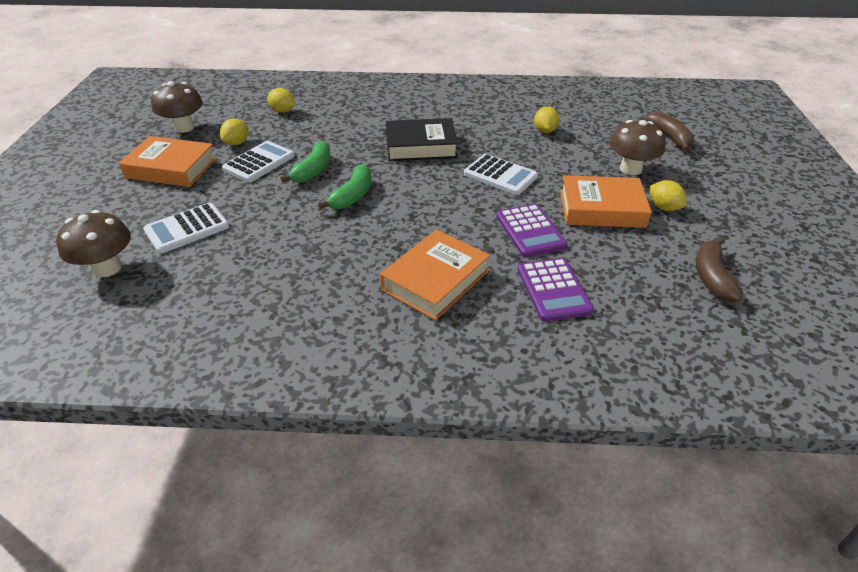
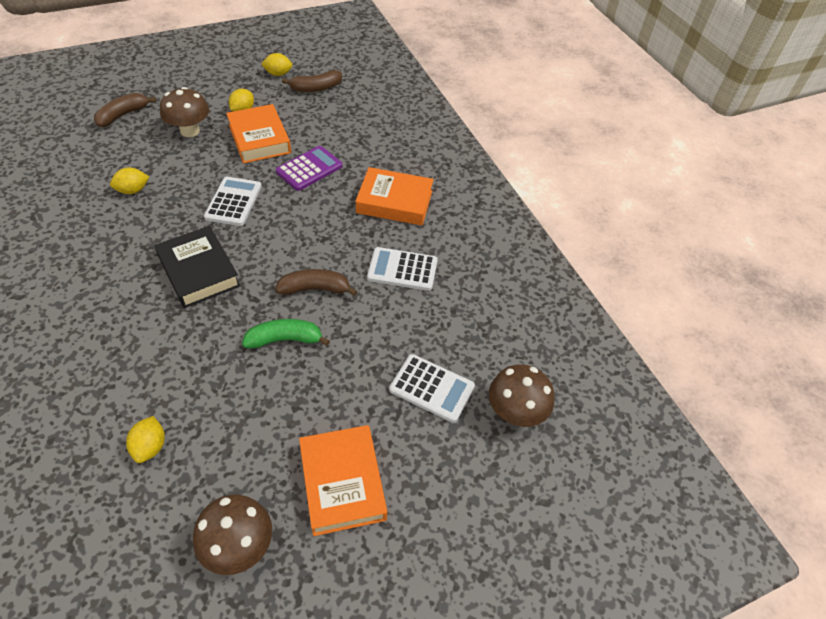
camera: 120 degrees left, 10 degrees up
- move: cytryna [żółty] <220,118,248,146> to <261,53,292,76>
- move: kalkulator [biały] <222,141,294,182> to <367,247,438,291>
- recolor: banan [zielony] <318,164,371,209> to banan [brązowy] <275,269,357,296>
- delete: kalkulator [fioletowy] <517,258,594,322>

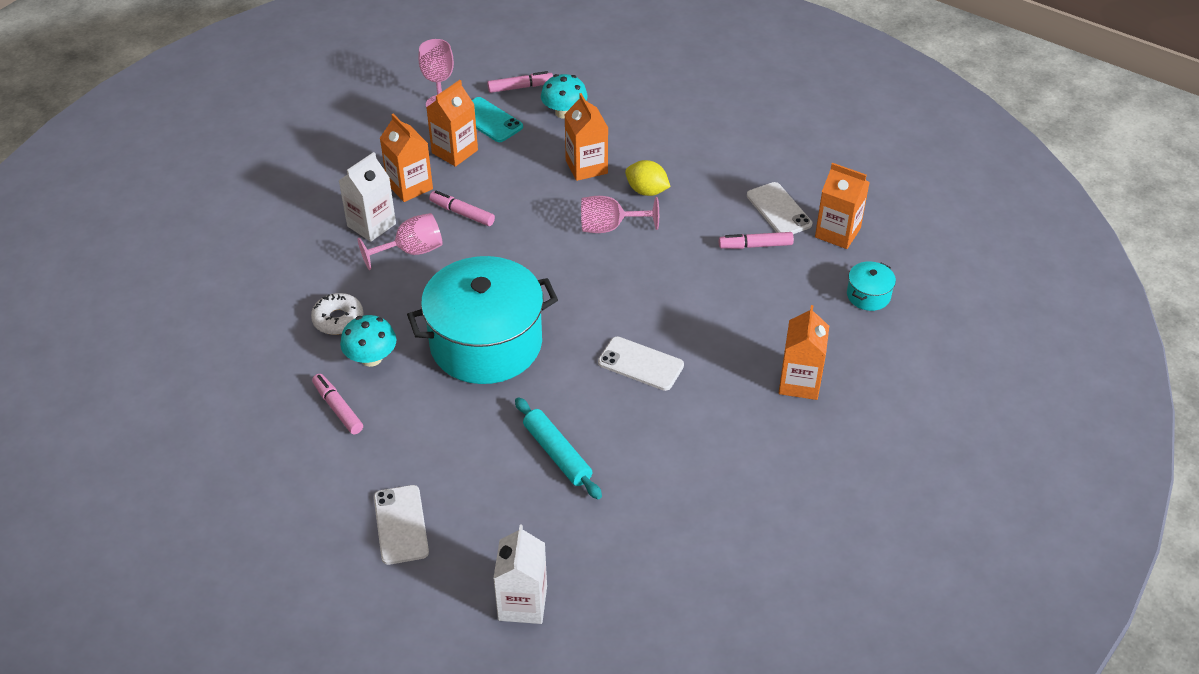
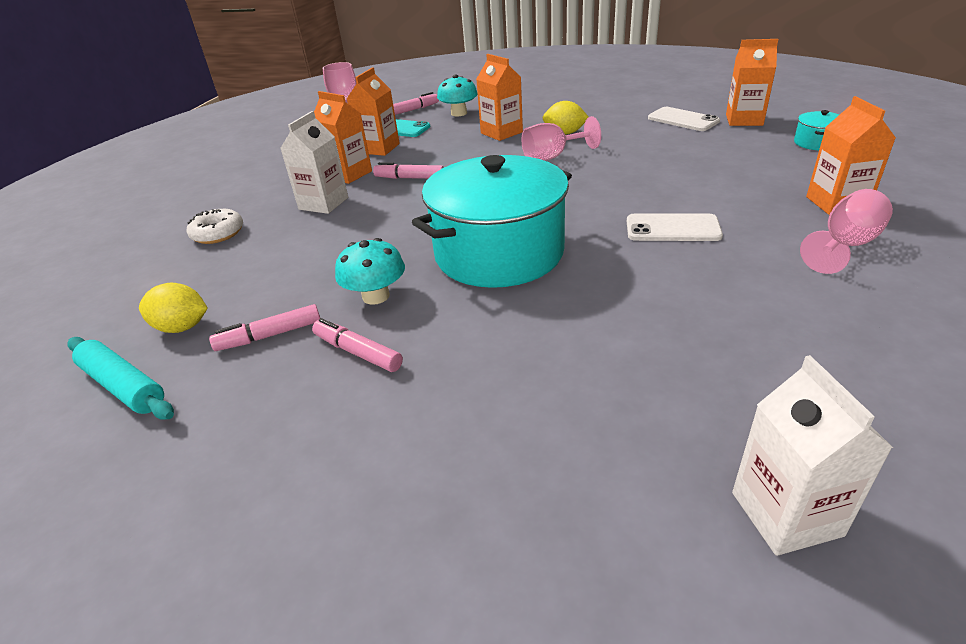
camera: 15 degrees left, 10 degrees down
- move: kielich [różowy] <358,213,443,270> to <800,189,893,274>
- move: flamaster [różowy] <719,232,794,249> to <209,304,320,351>
- move: donut [biały] <311,293,364,335> to <187,209,243,244>
- move: wałek do ciasta [turkusowy] <515,397,602,499> to <68,337,174,420>
- delete: telefon [biały] <374,485,429,565>
- insert: cytryna [żółty] <139,282,208,333>

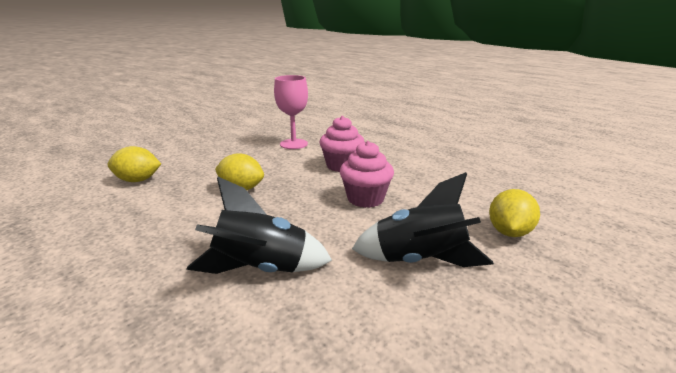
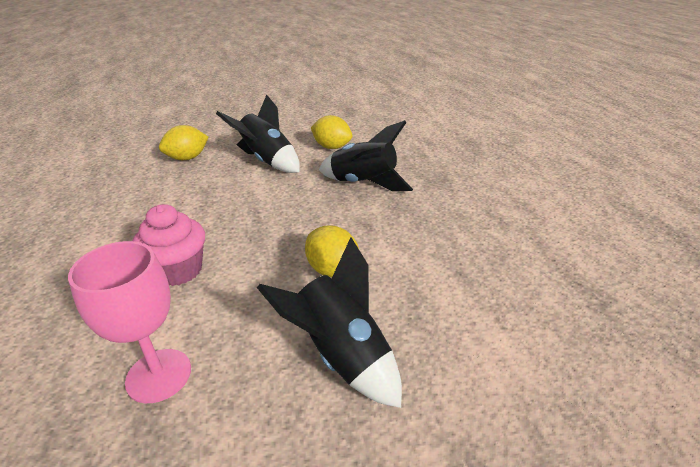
camera: 150 degrees left, 10 degrees up
- delete: muffinka [różowy] <340,141,394,208>
- move: cytryna [żółty] <107,146,161,182> to <311,115,352,149>
- insert: rakieta [czarny] <257,237,402,408>

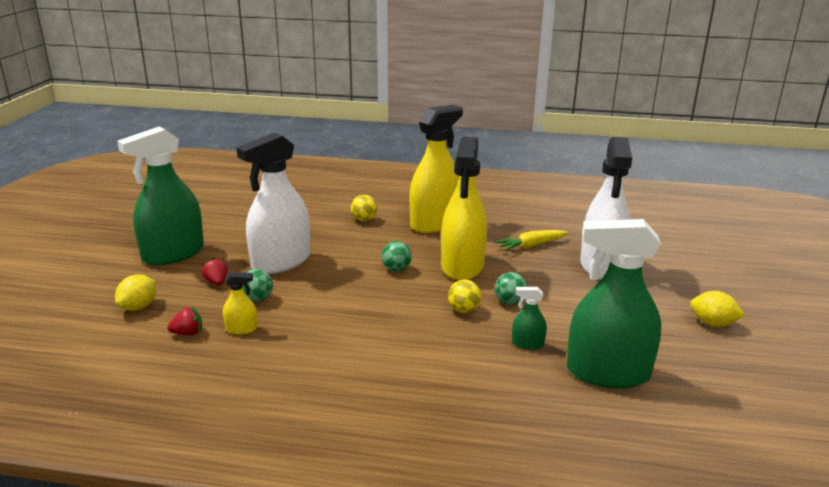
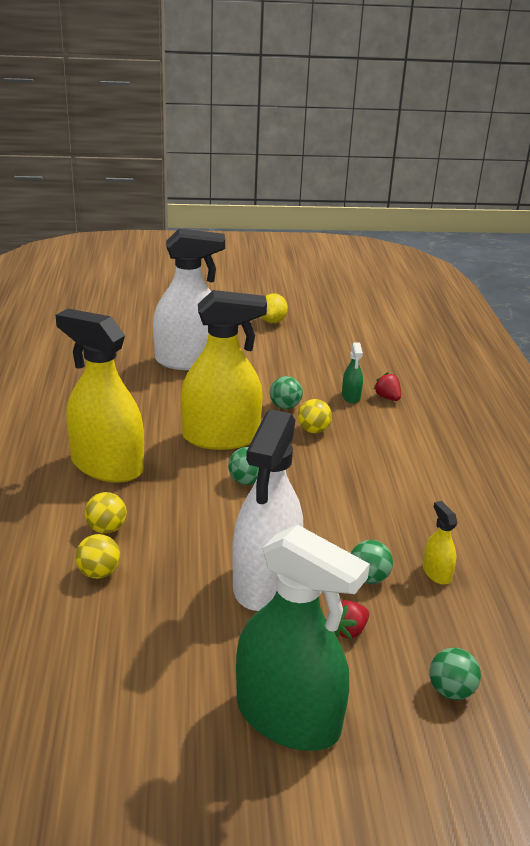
camera: 105 degrees left, 5 degrees up
- rotate: spryskiwacz [biały] <236,133,310,274> = <232,409,303,611> 75 degrees clockwise
- delete: spryskiwacz [zielony] <567,219,661,388>
- delete: marchewka [żółty] <495,230,568,251>
- replace: cytryna [żółty] <115,274,156,311> to piłka [zielony] <429,648,481,700>
- move: truskawka [czerwony] <167,307,202,335> to <374,372,401,401>
- insert: piłka [żółty] <75,534,120,579>

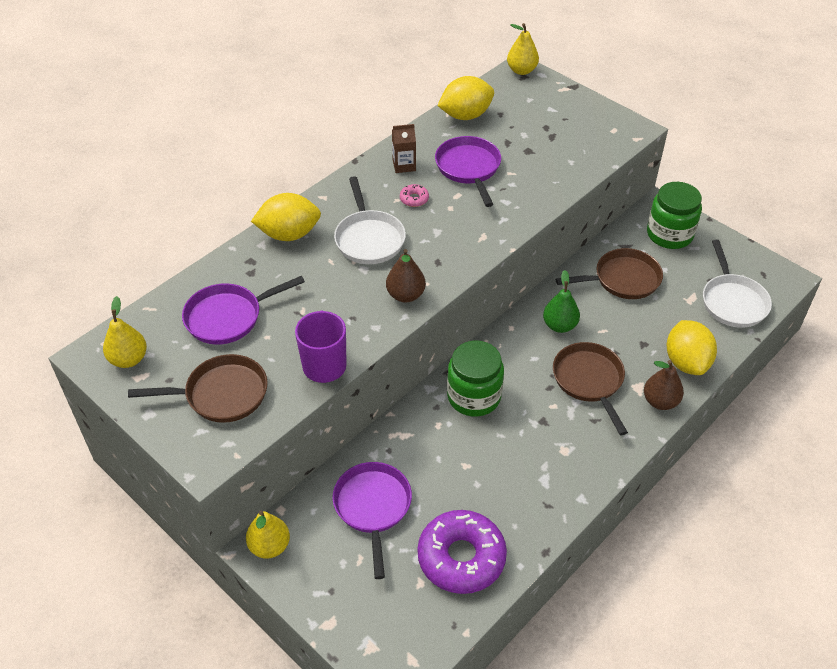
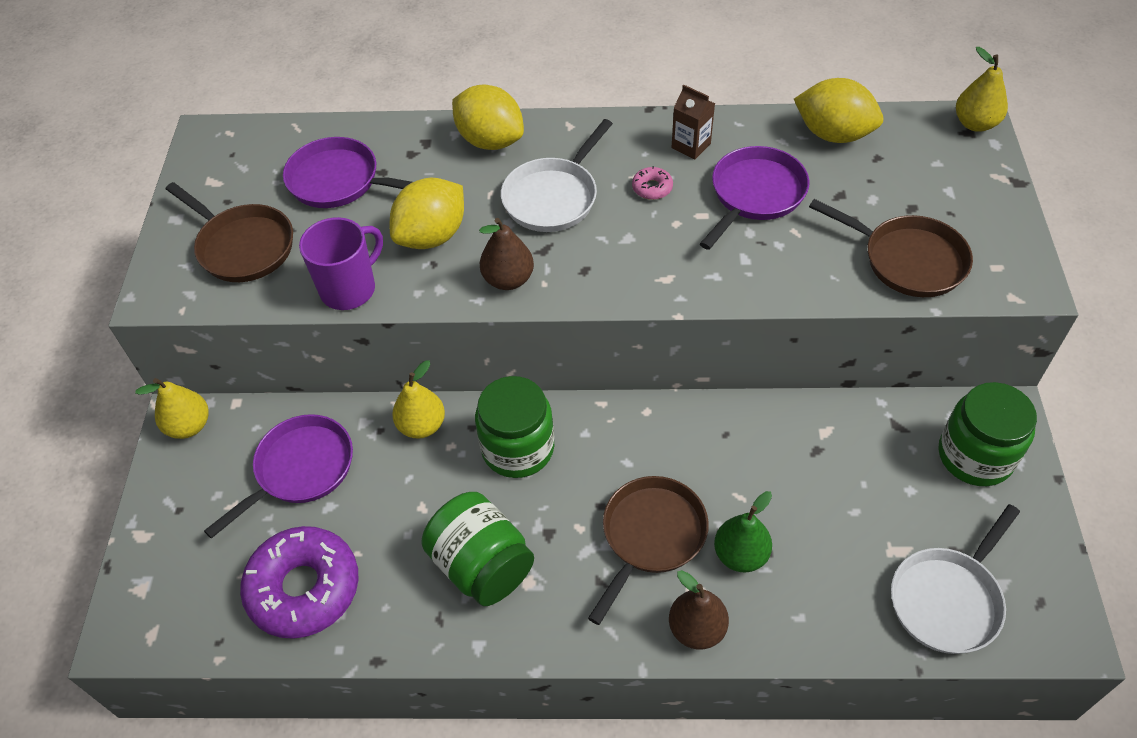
camera: 50 degrees right, 5 degrees up
- move: patelnia [brązowy] <556,248,663,299> to <809,199,973,297>
- move: gruszka [zielony] <543,270,580,333> to <714,491,772,573>
- move: gruszka [żółty] <103,296,147,368> to <392,360,445,439>
- move: cytryna [żółty] <667,320,717,375> to <390,178,464,249>
- insert: słoik [zielony] <421,492,534,606>

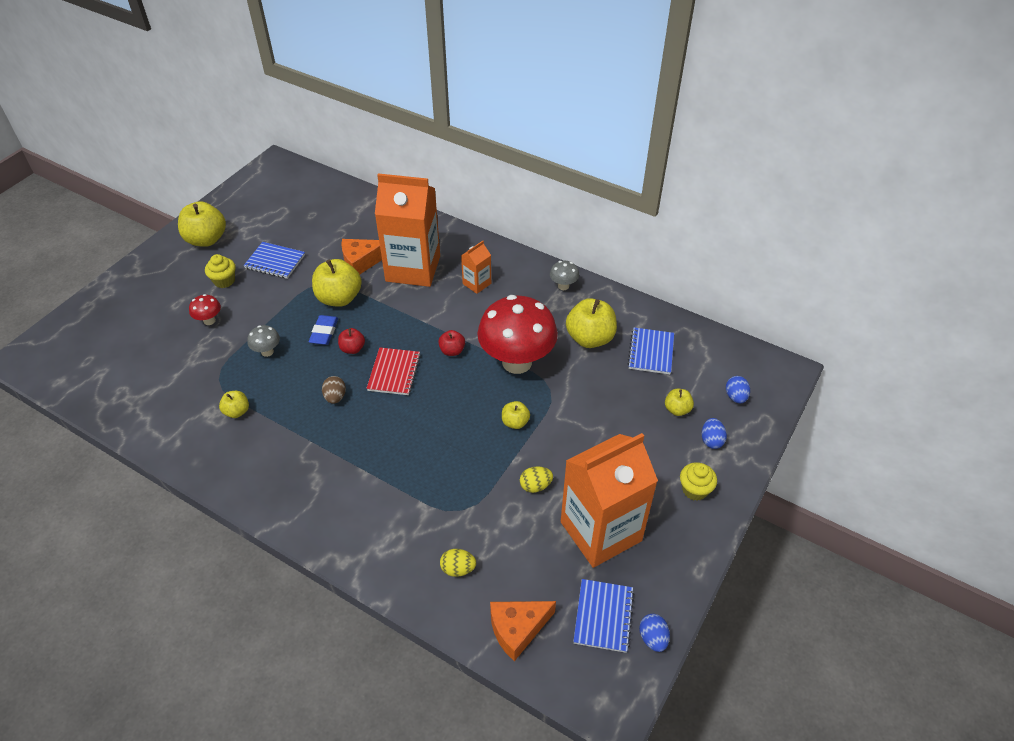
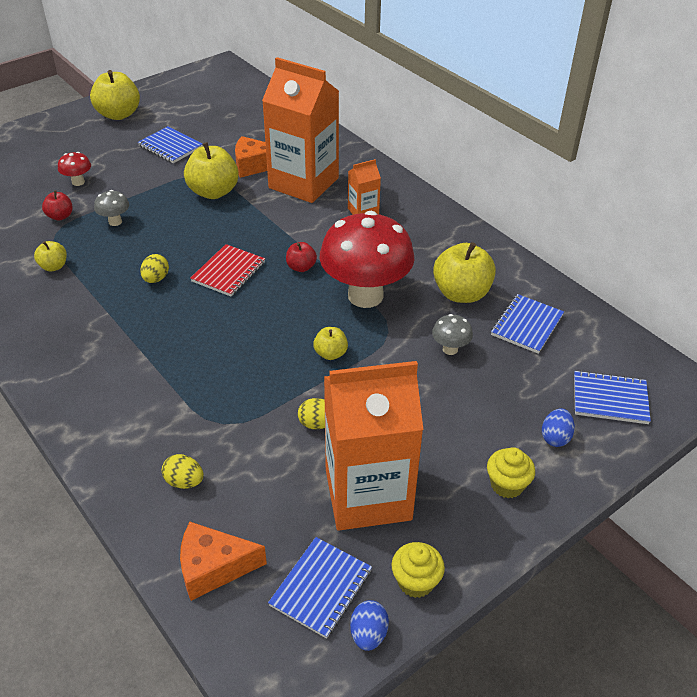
camera: 20 degrees right, 5 degrees down
- move: muffinka [żółty] <205,254,236,288> to <392,542,445,598>
- move: grzyb [szary] <550,261,579,290> to <432,314,473,355>
- delete: gumka do mazania [niebieski] <309,315,338,345>
- move: jabłko [czerwony] <338,328,365,354> to <42,190,73,221>
- recolor: jajko [brązowy] <322,376,346,404> to jajko [żółty] <140,254,169,283>
- replace: jajko [niebieski] <726,376,750,403> to zeszyt [niebieski] <574,370,651,424>
- delete: jabłko [żółty] <665,389,694,416>

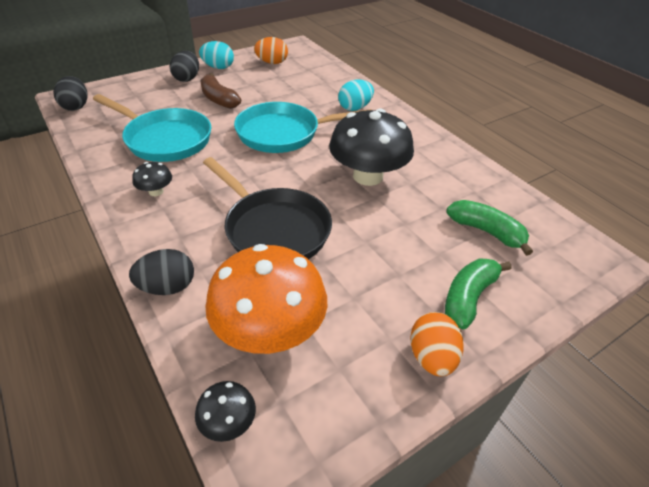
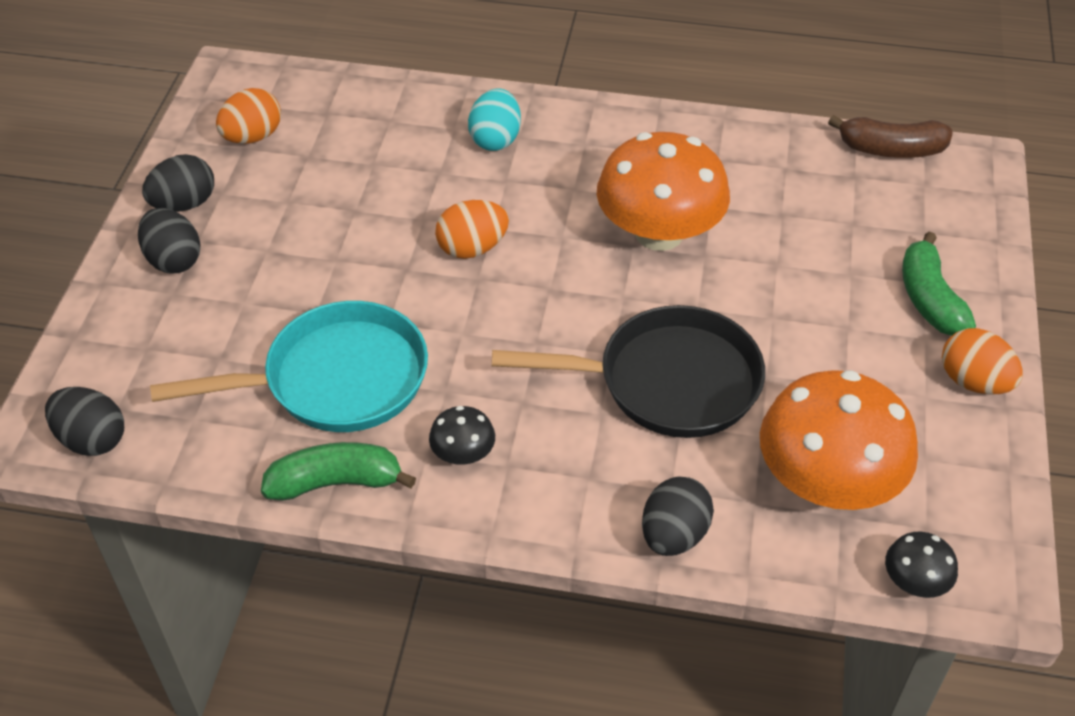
camera: 45 degrees left, 5 degrees up
- recolor: jajko [turkusowy] <199,41,234,69> to jajko [czarny] <142,154,214,212>
- move: banan [brązowy] <200,73,241,109> to <828,115,953,158>
- replace: patelnia [turkusowy] <234,102,372,153> to jajko [pomarańczowy] <435,200,509,259>
- recolor: grzyb [czarny] <329,108,414,186> to grzyb [pomarańczowy] <597,132,730,251>
- move: banan [zielony] <446,200,533,256> to <261,442,416,501>

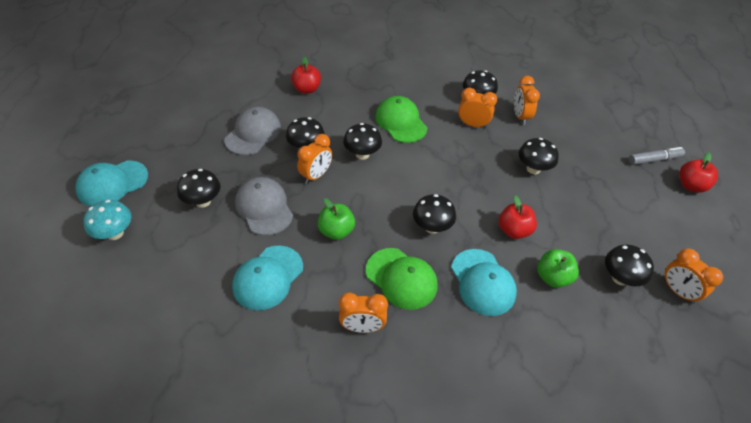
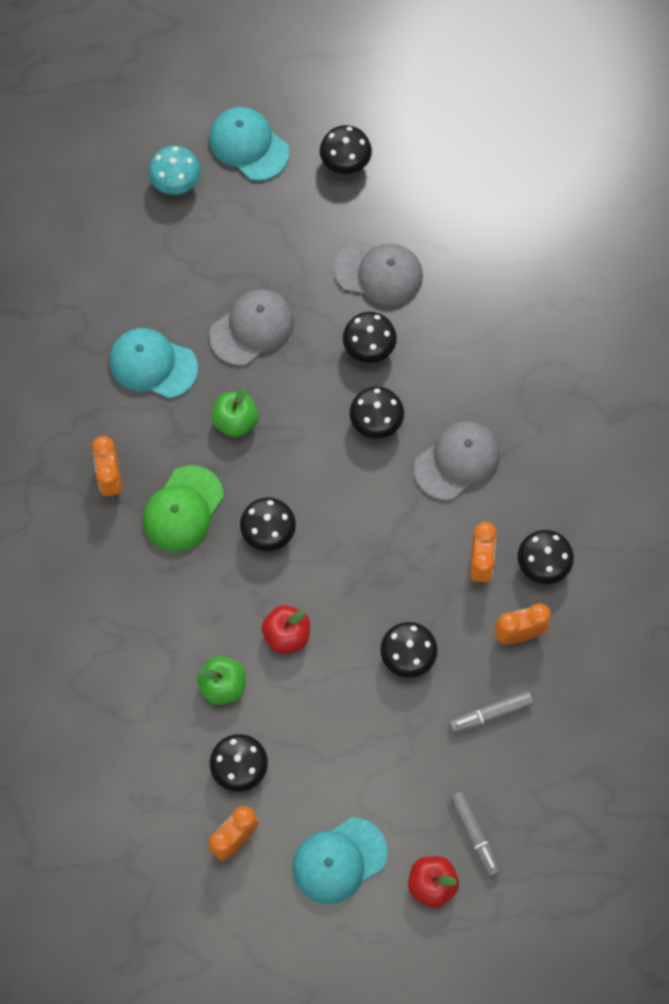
camera: 80 degrees right, 20 degrees up
- delete: jabłko [czerwony] <291,56,321,94>
- recolor: czapka [zielony] <375,96,427,143> to czapka [szary] <414,421,500,500>
- delete: budzik [pomarańczowy] <297,134,332,184>
- move: grzyb [czarny] <177,169,220,208> to <320,125,372,174>
- move: czapka [turkusowy] <451,249,517,316> to <292,817,388,904>
- insert: flamaster [szary] <449,691,533,734>

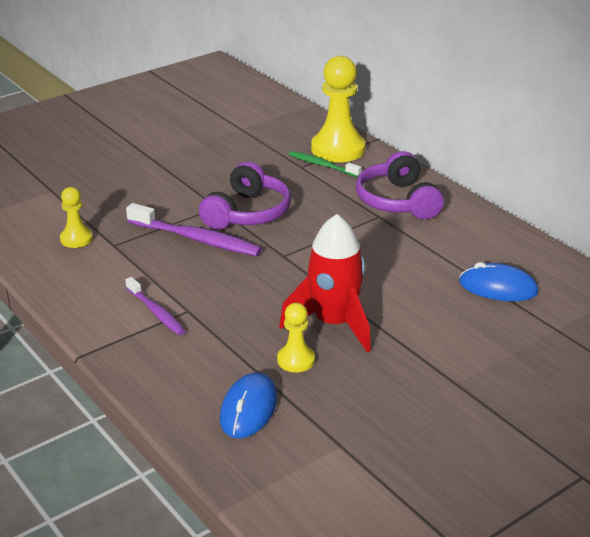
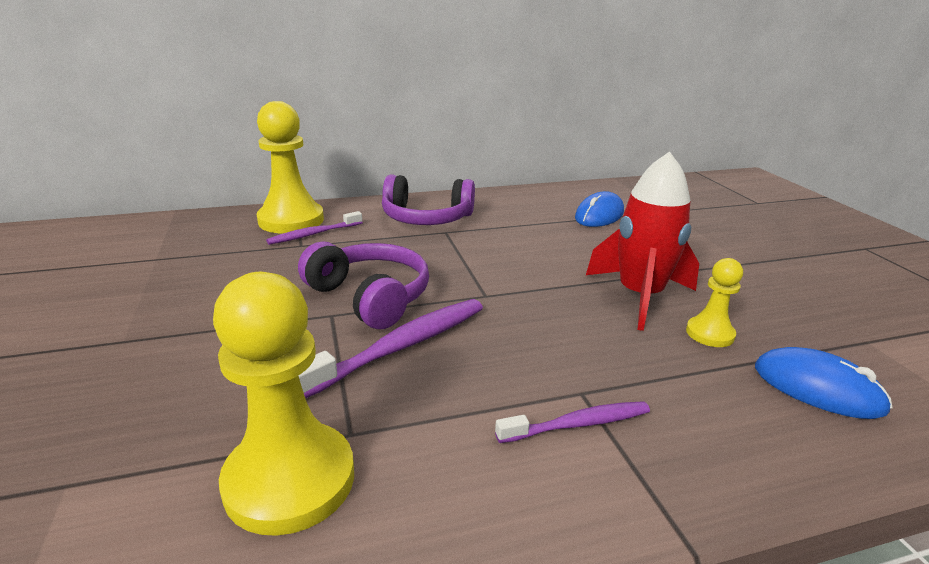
camera: 70 degrees left, 5 degrees down
- recolor: szczoteczka do zębów [zielony] <289,151,361,177> to szczoteczka do zębów [fioletowy] <266,211,363,245>
- resize: pionek [żółty] <60,187,93,248> = <213,272,354,536> x1.93

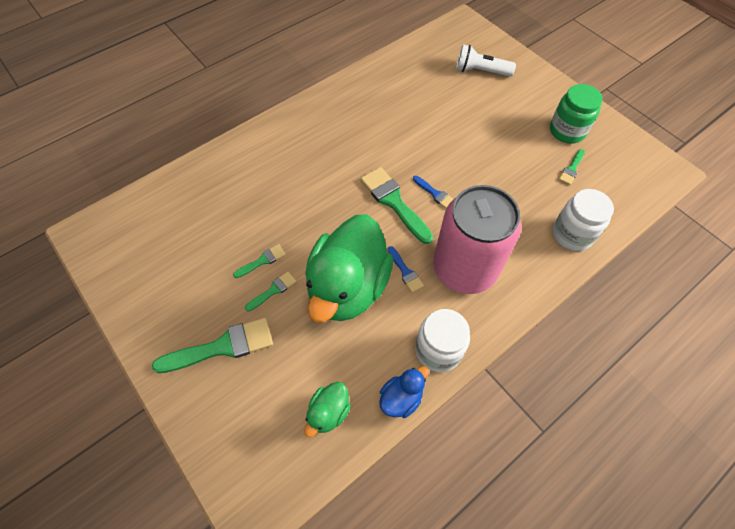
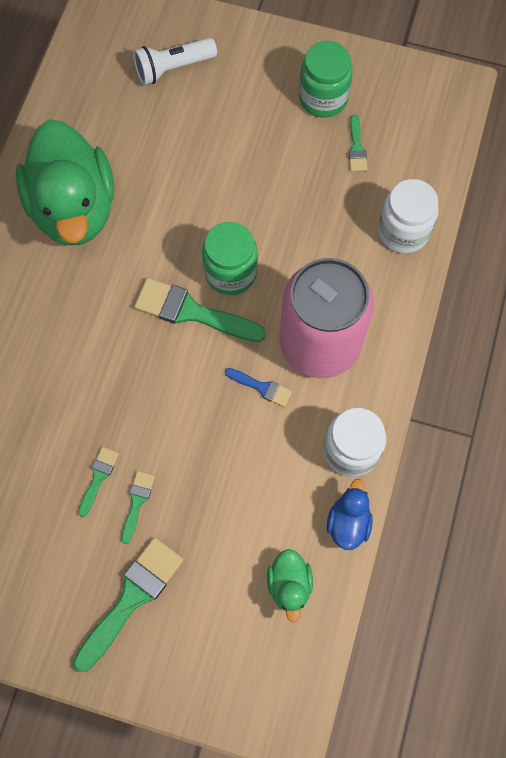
camera: 35 degrees left, 10 degrees up
- replace: pędzel [niebieski] <413,176,454,209> to słoik [zielony] <202,222,258,295>
- move: kaczka [zielony] <305,214,393,322> to <16,119,114,245>

